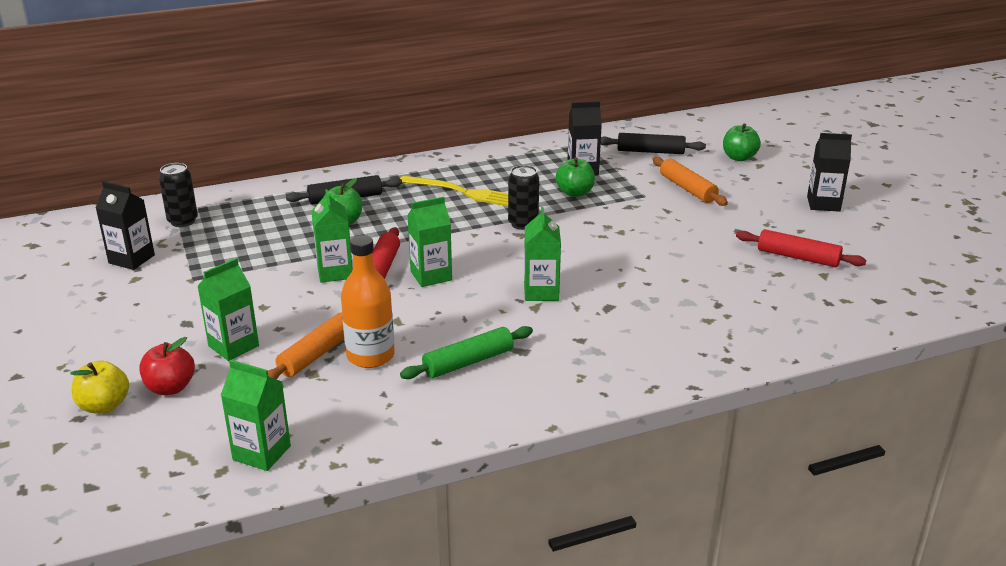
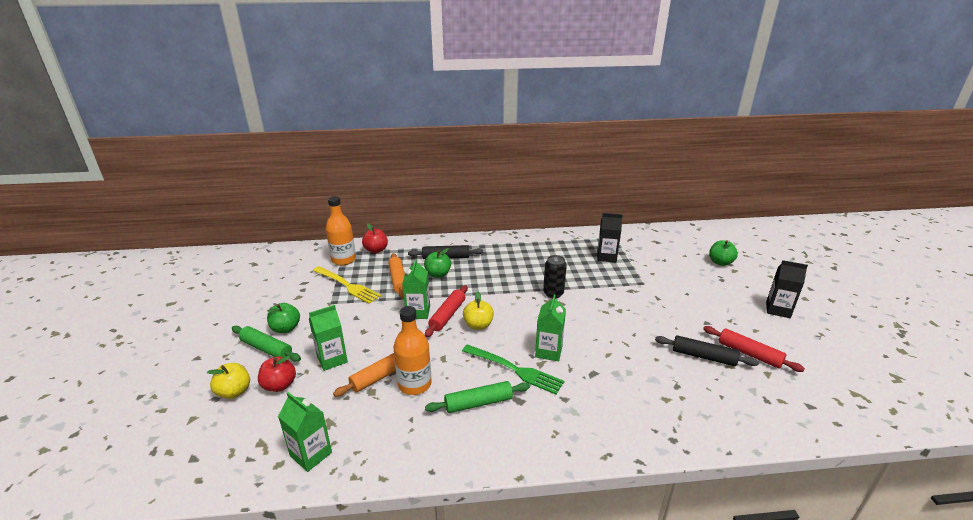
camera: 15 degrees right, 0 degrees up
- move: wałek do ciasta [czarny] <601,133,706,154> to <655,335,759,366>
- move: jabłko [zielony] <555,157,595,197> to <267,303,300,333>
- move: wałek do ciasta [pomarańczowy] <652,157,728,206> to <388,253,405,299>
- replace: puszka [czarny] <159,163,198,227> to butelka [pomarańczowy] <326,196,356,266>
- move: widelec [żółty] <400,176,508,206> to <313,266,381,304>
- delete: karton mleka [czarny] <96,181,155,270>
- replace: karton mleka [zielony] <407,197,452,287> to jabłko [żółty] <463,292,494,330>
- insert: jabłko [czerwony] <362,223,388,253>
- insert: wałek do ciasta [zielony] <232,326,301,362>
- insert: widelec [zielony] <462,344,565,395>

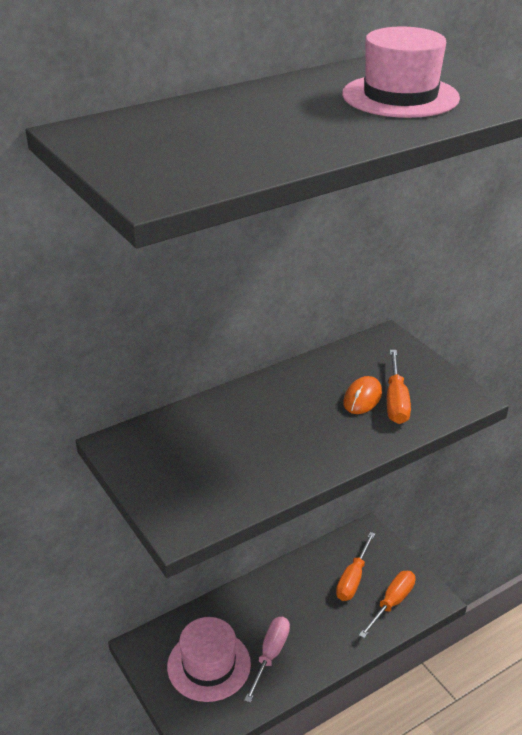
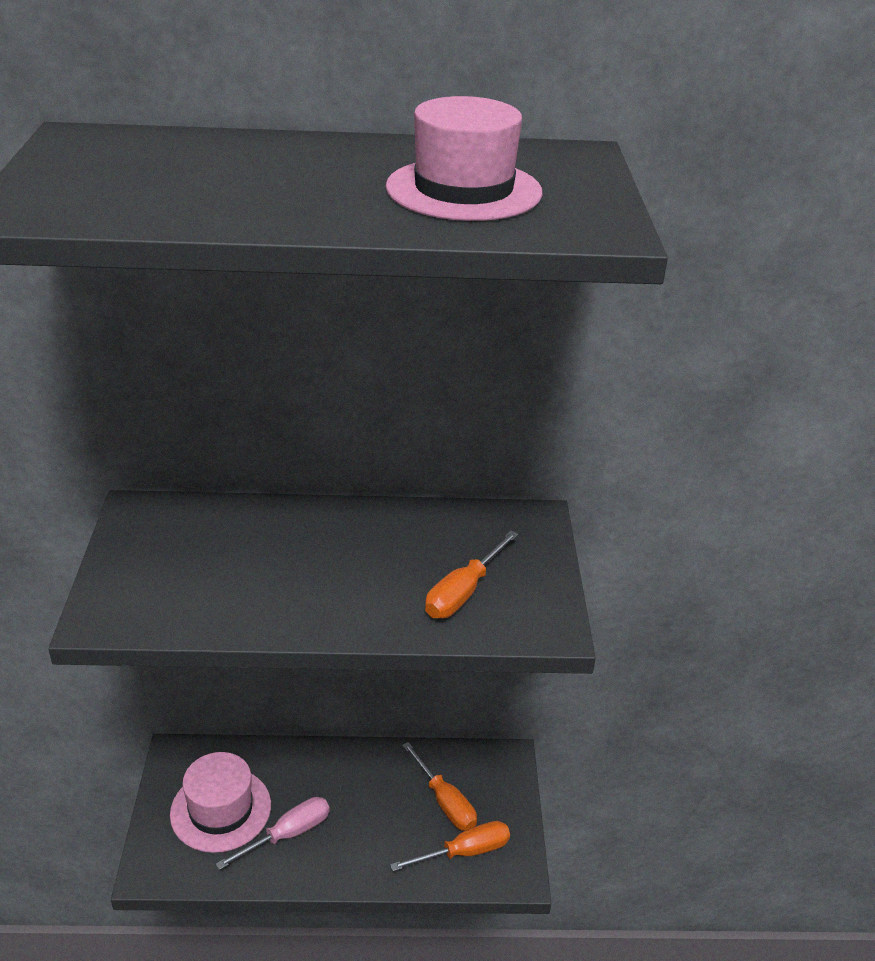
camera: 30 degrees right, 0 degrees up
- delete: myszka [pomarańczowy] <343,376,382,414>
- rotate: śrubokręt [pomarańczowy] <336,532,375,601> = <402,742,477,831> 90 degrees counterclockwise

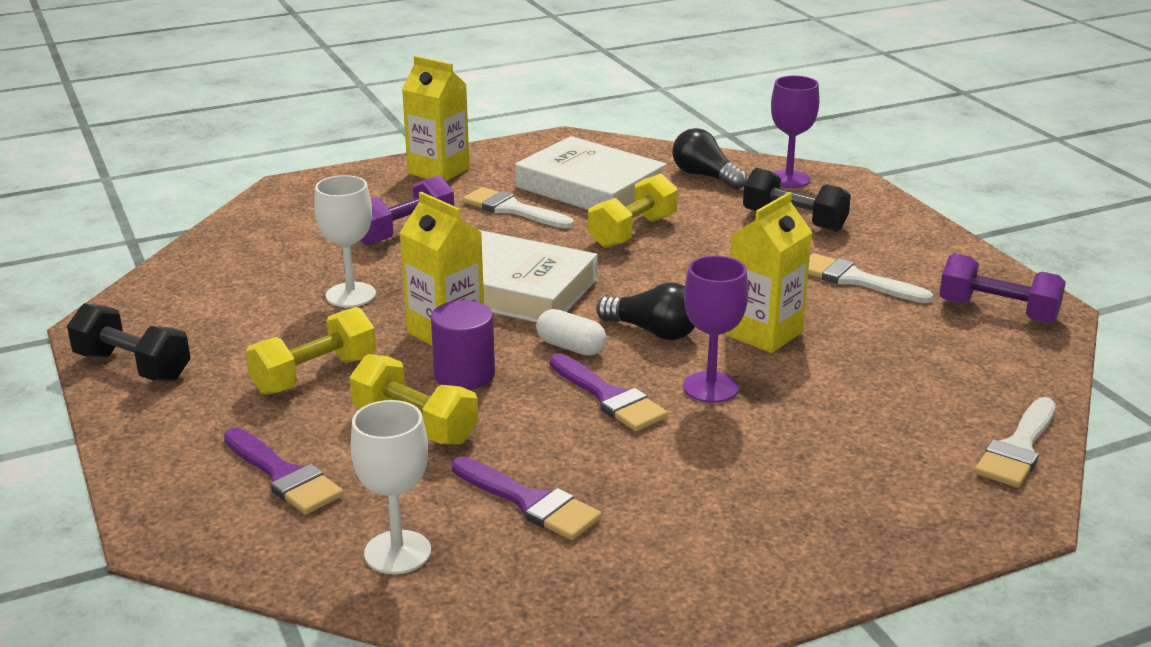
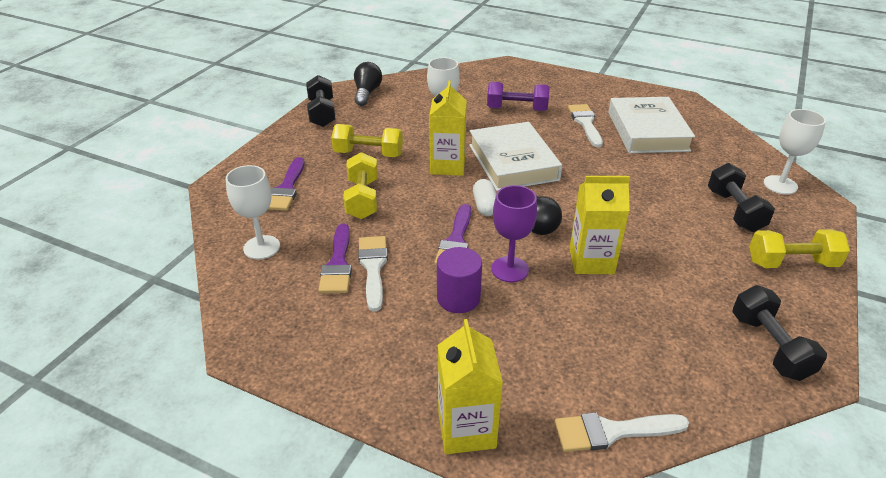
camera: 50 degrees right, 10 degrees up
- move: karton mleka [żółty] <402,56,470,181> to <438,319,503,454>
- recolor: kielich [fioletowy] <771,76,820,188> to kielich [biały] <764,109,826,195>
- move: żarówka [czarny] <672,128,747,190> to <354,62,382,106>
- move: hantel [żółty] <588,174,678,248> to <749,229,850,268>
- move: pędzel [biały] <808,253,933,303> to <358,236,388,311>
- recolor: hantel [fioletowy] <939,253,1066,324> to hantel [czarny] <732,285,827,381>
- move: walec [fioletowy] <431,300,495,390> to <437,247,482,313>

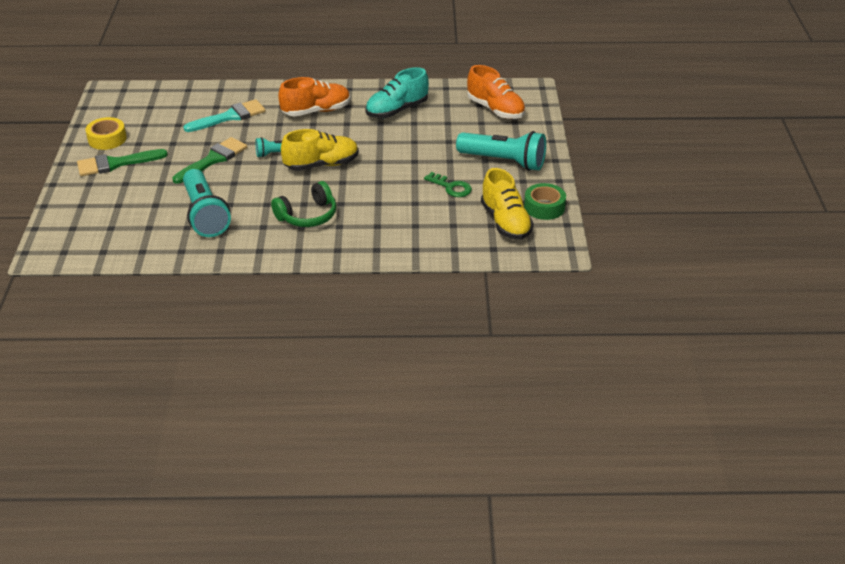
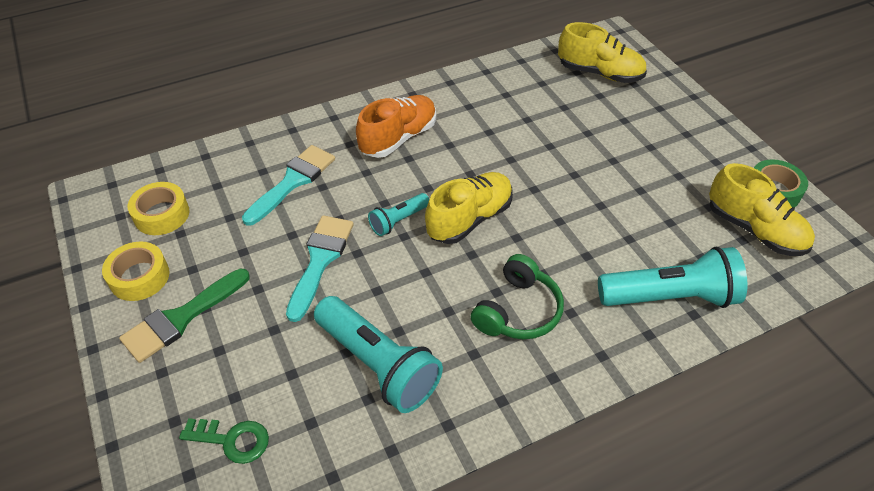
camera: 25 degrees left, 10 degrees up
- recolor: but [pomarańczowy] <467,65,525,119> to but [żółty] <558,22,647,83>
- delete: but [turkusowy] <365,67,429,118>
- move: latarka [turkusowy] <456,131,546,171> to <598,247,747,308>
- recolor: pędzel [zielony] <172,137,247,184> to pędzel [turkusowy] <286,215,354,322>
- move: klucz [zielony] <424,172,472,197> to <179,418,269,464>
- insert: taśma klejąca [żółty] <128,182,189,235>

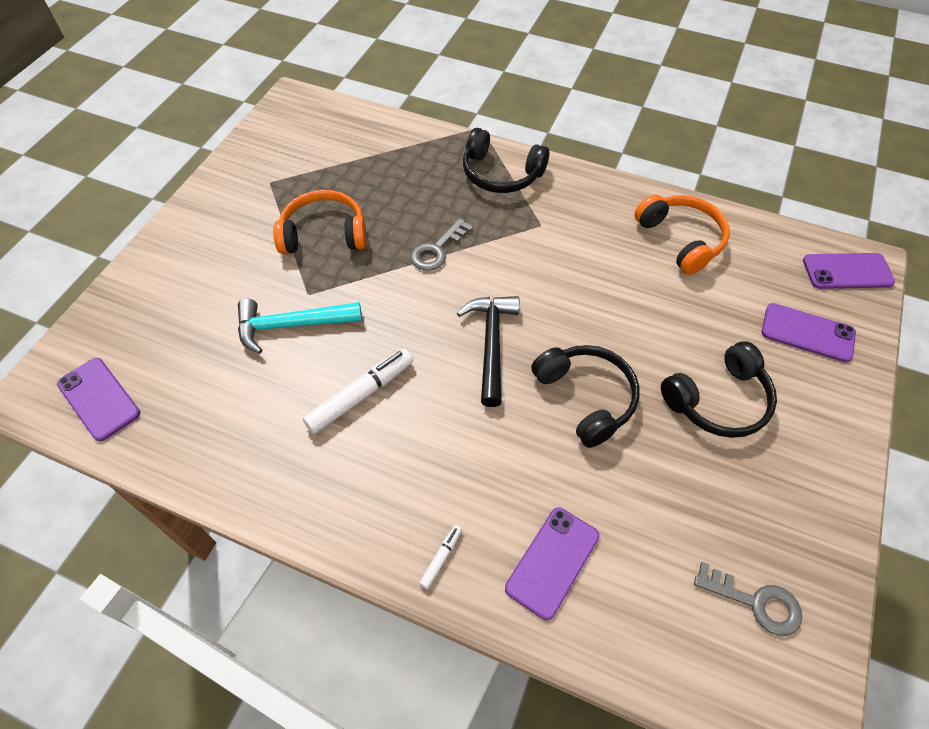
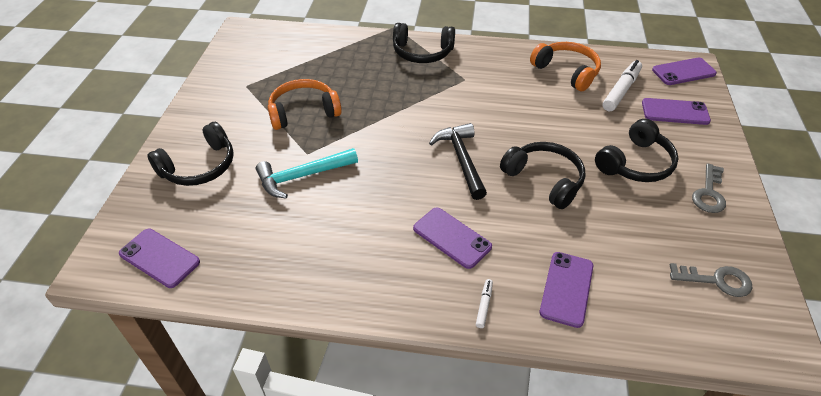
camera: 15 degrees left, 10 degrees down
- move: klucz [szary] <410,218,473,271> to <692,163,726,213>
- move: flamaster [biały] <303,349,413,434> to <602,60,642,112>
- insert: słuchawki [czarny] <147,122,234,186>
- insert: telefon [fioletowy] <413,208,492,269>

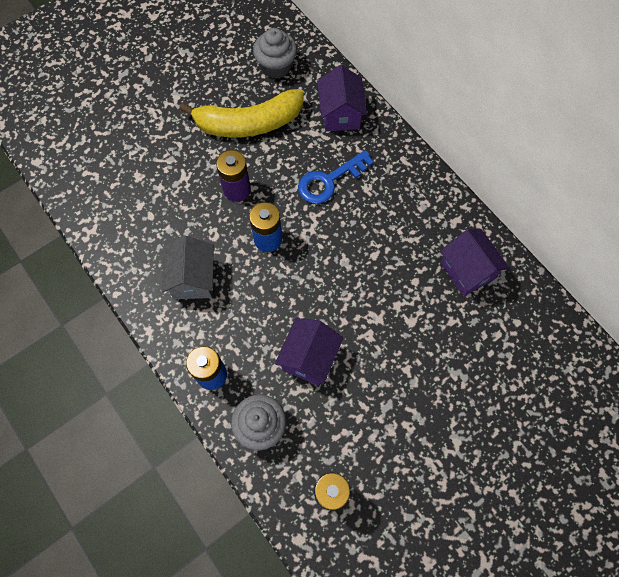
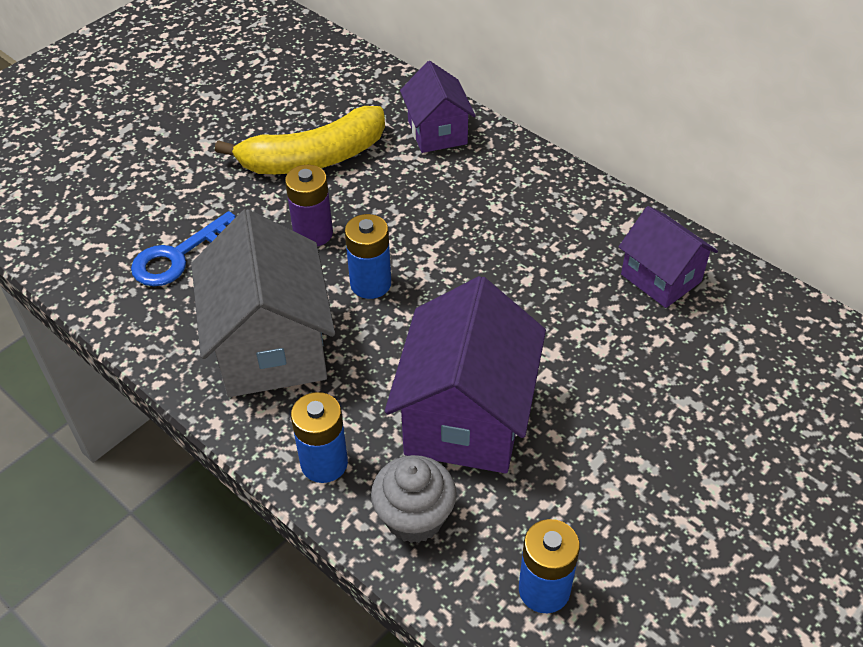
camera: 10 degrees left, 20 degrees down
- delete: muffinka [szary] <253,28,297,79>
- move: klucz [niebieski] <298,150,374,204> to <131,211,236,286>
- resize: domek [szary] <162,236,214,299> = <191,209,335,397> x1.70
- resize: domek [fioletowy] <275,318,343,386> = <385,276,546,473> x1.70

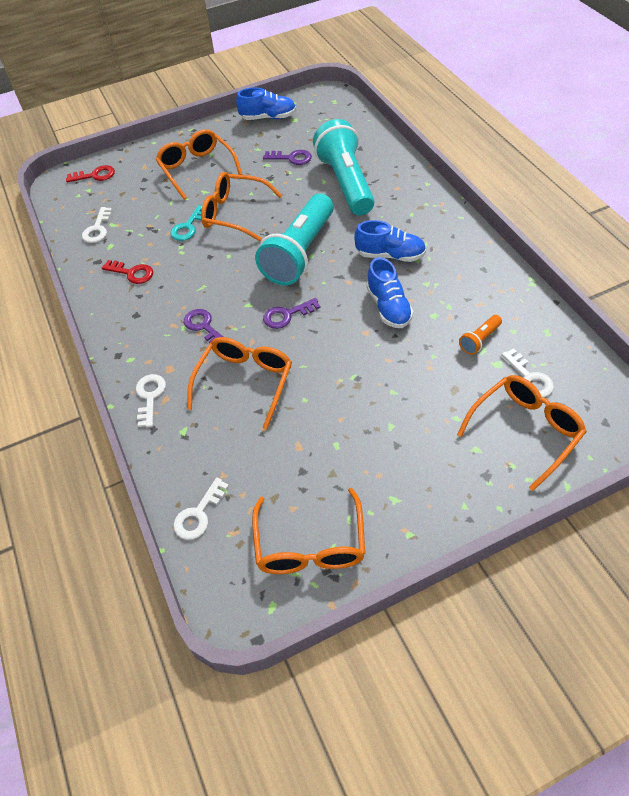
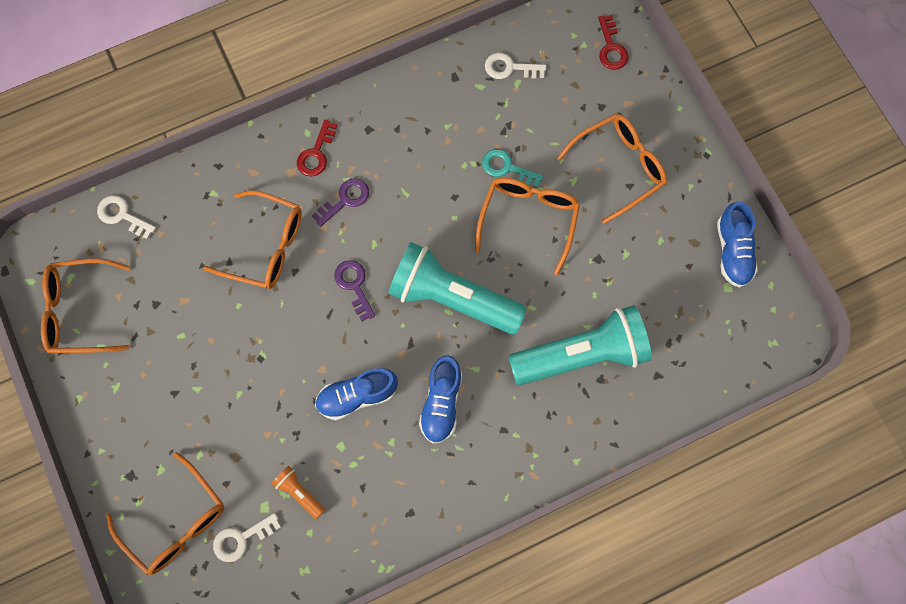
camera: 85 degrees right, 20 degrees up
- delete: klucz [fioletowy] <263,150,312,165>
- move: klucz [czerwony] <102,260,153,284> to <297,119,337,176>
- delete: klucz [biały] <136,374,166,427>

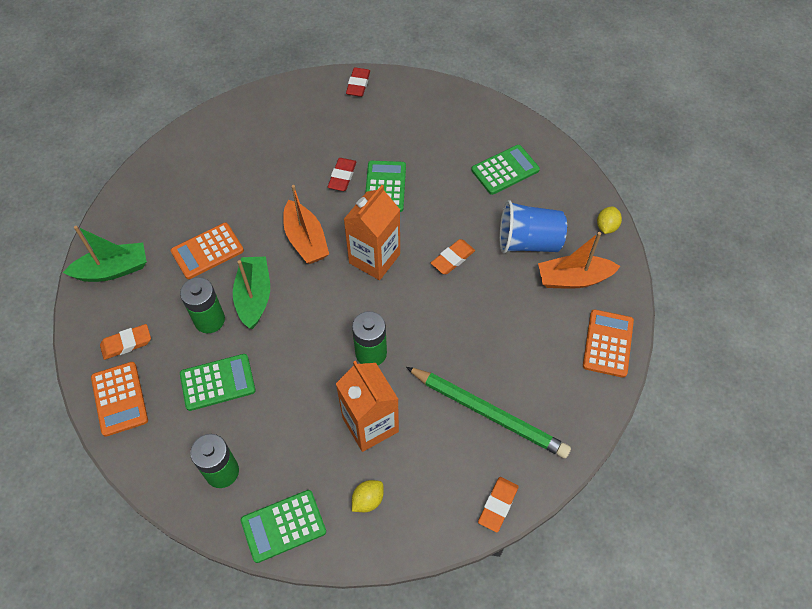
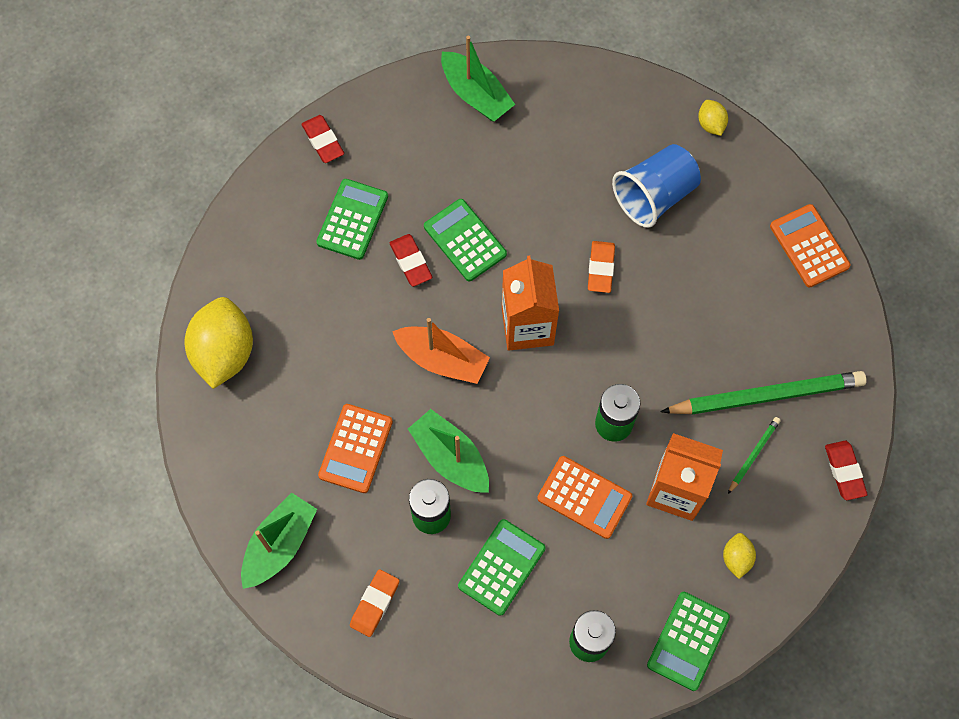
camera: 40 degrees left, 10 degrees up
- move: kalkulator [zielony] <471,145,540,195> to <316,179,388,260>
- delete: łódka [pomarańczowy] <538,232,620,289>
- move: kalkulator [pomarańczowy] <91,362,148,437> to <537,456,632,539>
- recolor: gumka do mazania [pomarańczowy] <478,477,519,532> to gumka do mazania [czerwony] <825,441,868,500>
- insert: łódka [zielony] <441,36,515,121>
- insert: cytryna [żółty] <184,297,253,389>
- insert: ołówek [zielony] <728,417,781,494>

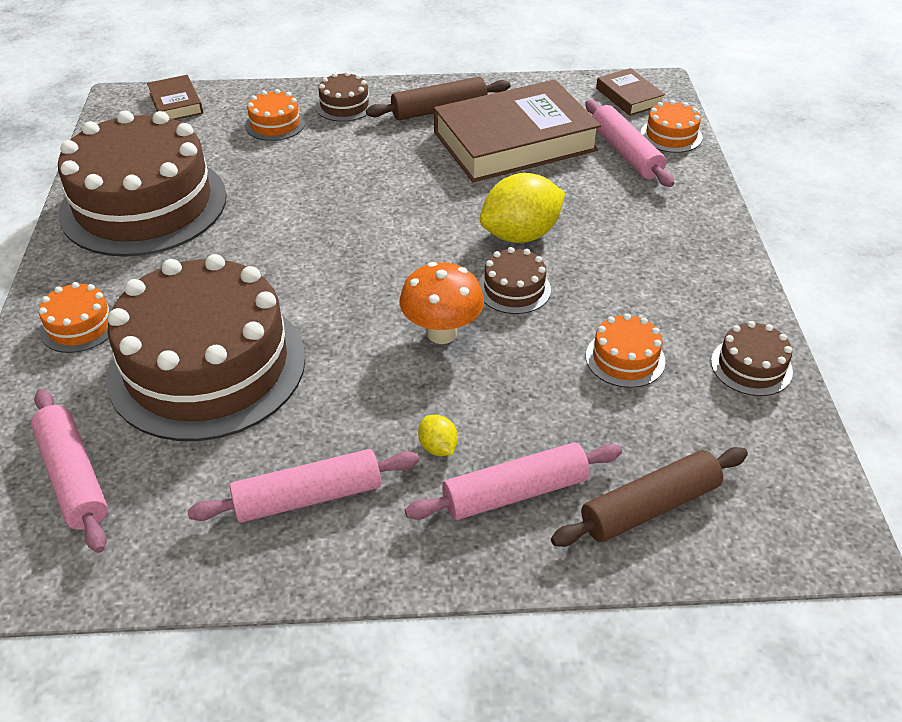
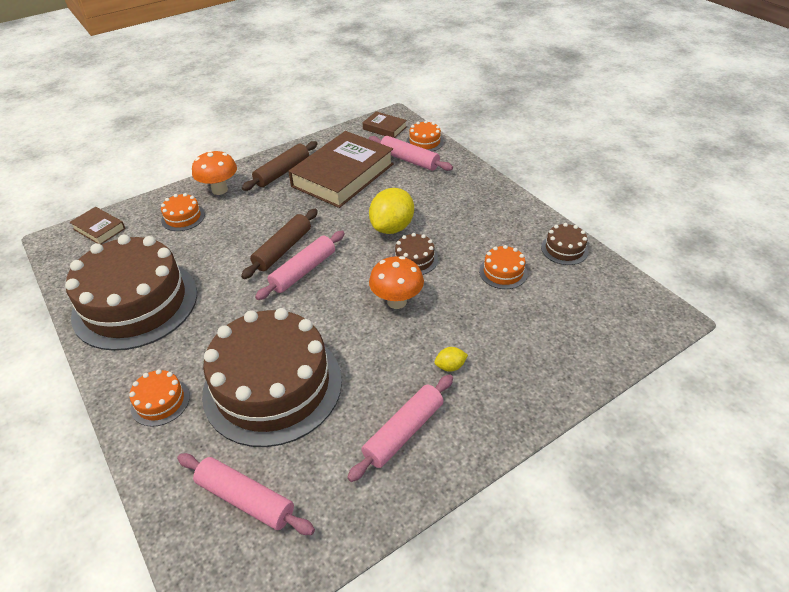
camera: 30 degrees left, 0 degrees up
- replace: tort [brązowy] <315,71,374,122> to grzyb [pomarańczowy] <192,150,237,195>
- rotate: cytryna [żółty] <418,415,458,456> = <434,347,468,372> 45 degrees counterclockwise
- move: wałek do ciasta [różowy] <405,442,622,520> to <255,231,345,300>
- move: wałek do ciasta [brązowy] <551,447,748,547> to <241,209,318,279>

